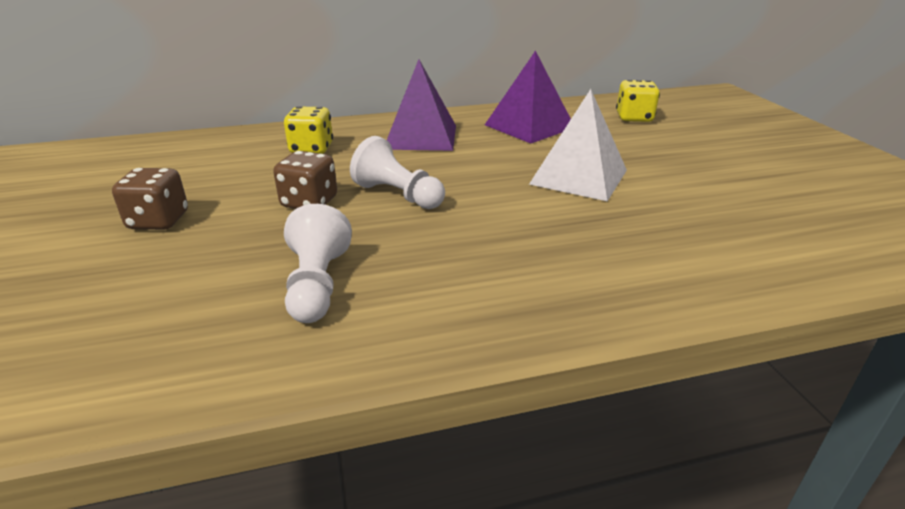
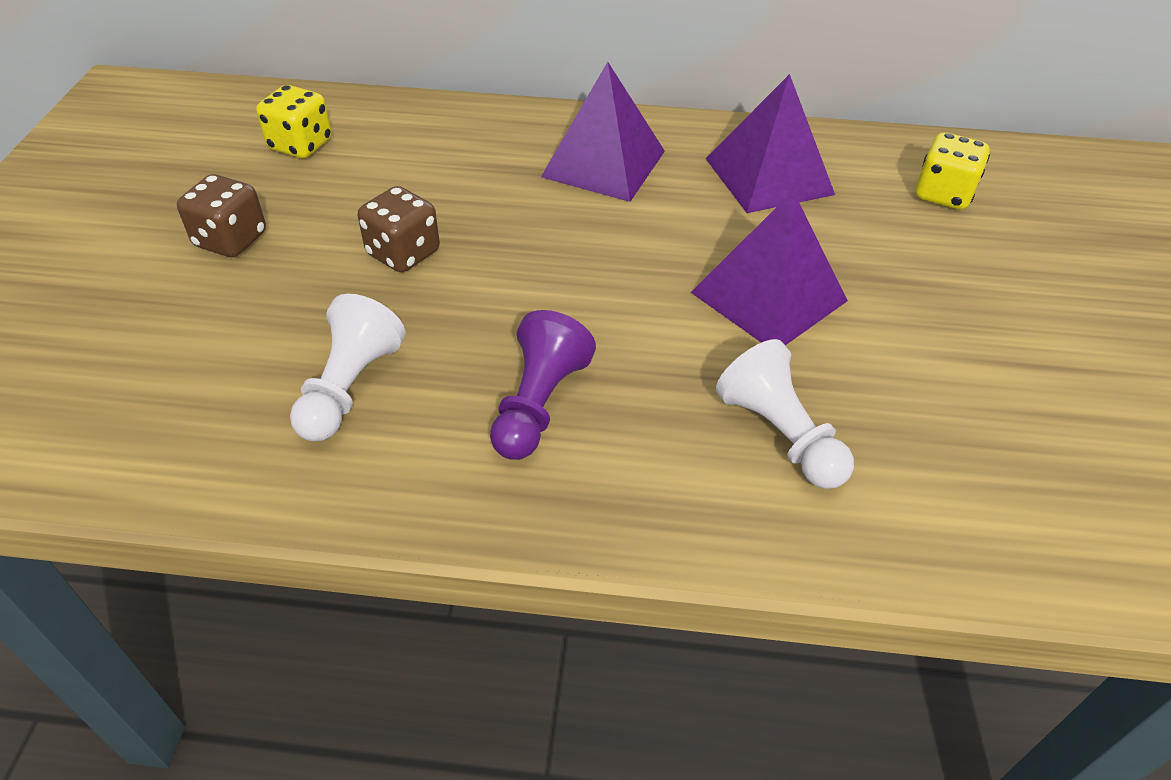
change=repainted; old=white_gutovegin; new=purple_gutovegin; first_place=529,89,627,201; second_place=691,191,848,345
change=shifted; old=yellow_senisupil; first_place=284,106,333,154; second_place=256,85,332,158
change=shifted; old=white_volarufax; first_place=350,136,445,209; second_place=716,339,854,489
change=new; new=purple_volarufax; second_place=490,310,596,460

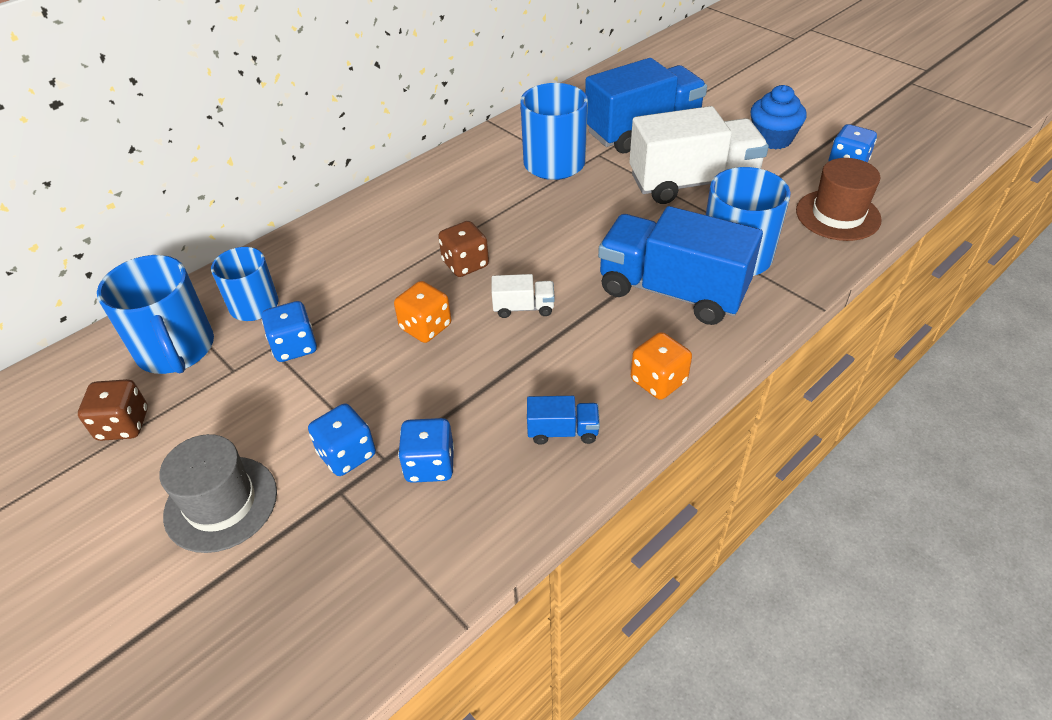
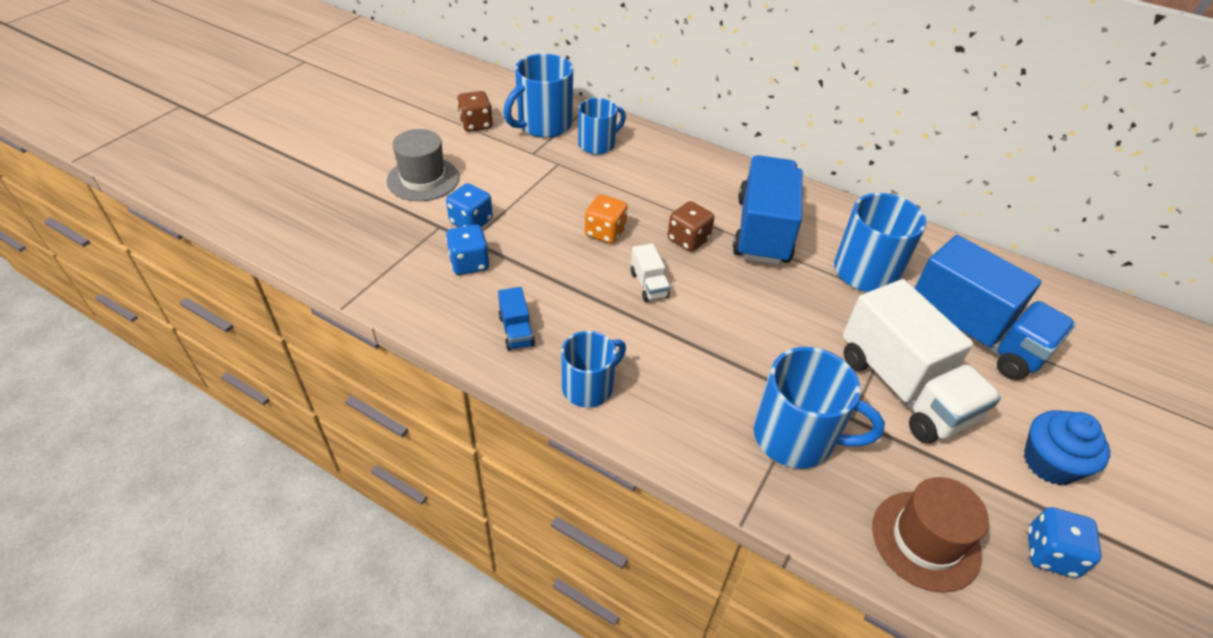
change=shifted; old=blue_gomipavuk; first_place=598,206,763,325; second_place=733,155,803,265
change=gone; old=blue_senisupil; first_place=262,301,317,362
change=swapped; old=orange_senisupil; new=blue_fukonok; first_place=631,332,692,400; second_place=561,331,626,408

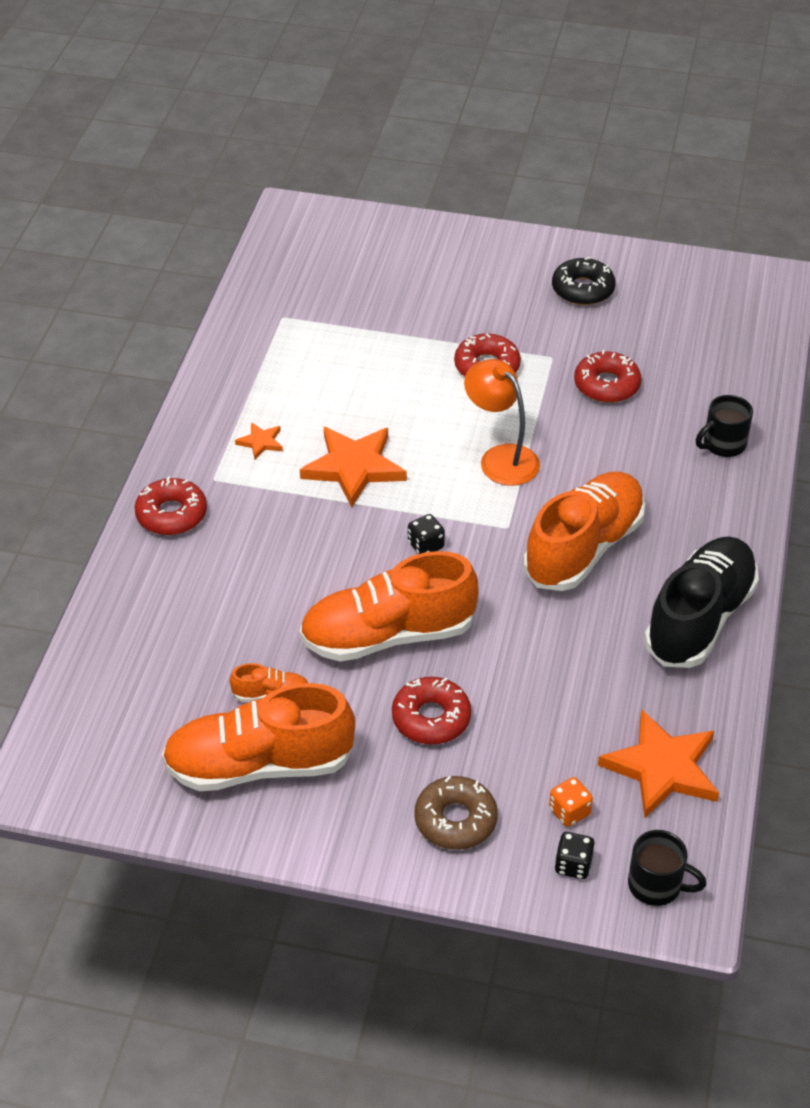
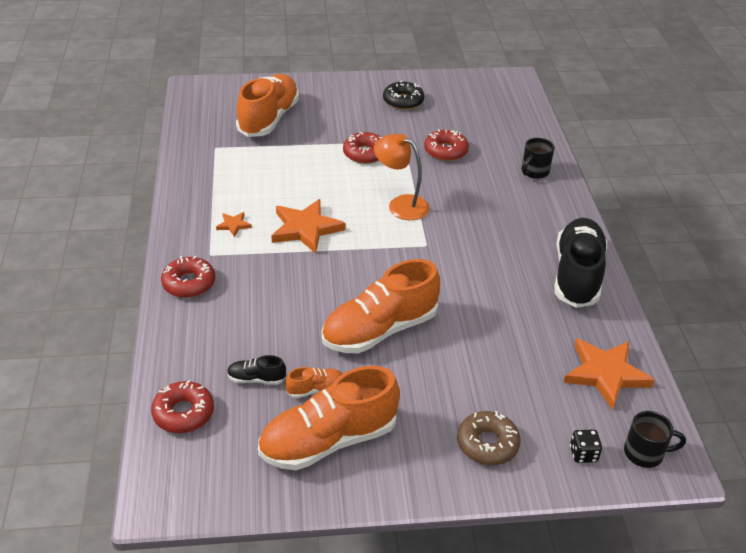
change=shifted; old=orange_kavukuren; first_place=524,472,645,591; second_place=236,74,299,137
change=gone; old=black_senisupil; first_place=408,514,445,554
change=shifted; old=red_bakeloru; first_place=392,677,471,744; second_place=151,380,214,433
change=gone; old=orange_senisupil; first_place=549,777,593,827
change=new; new=black_kavukuren; second_place=227,355,286,385

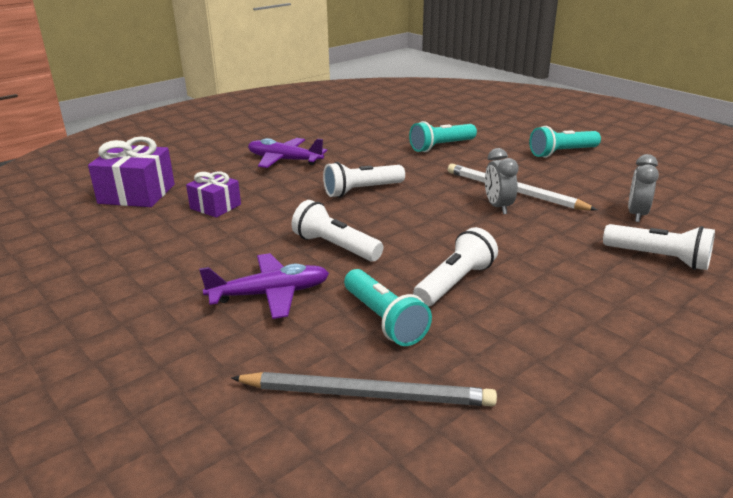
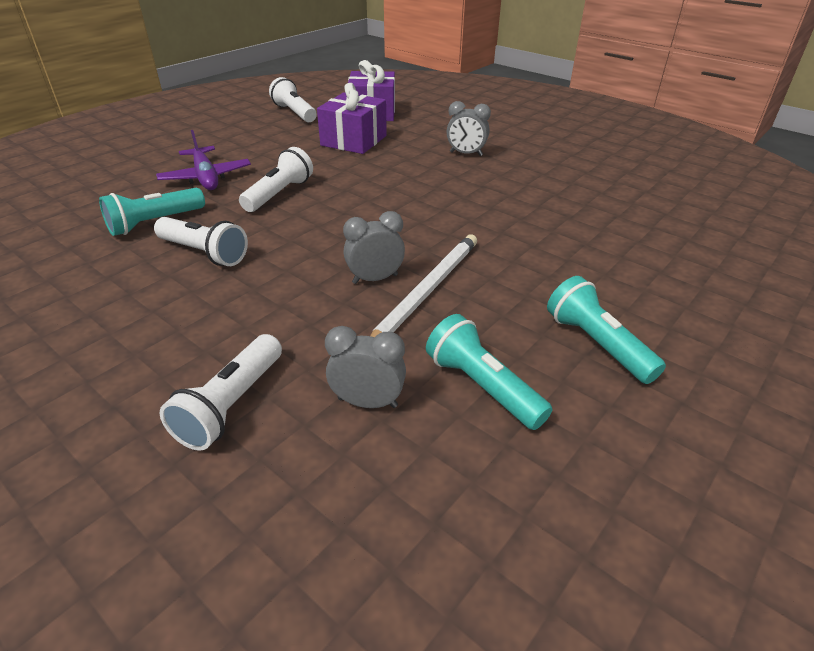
change=shifted; old=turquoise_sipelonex; first_place=409,121,477,152; second_place=426,314,553,430
change=swapped; old=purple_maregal; new=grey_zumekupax; first_place=248,138,327,168; second_place=447,101,491,156
change=shifted; old=white_sipelonex; first_place=323,162,405,197; second_place=269,77,317,122
change=scaled; old=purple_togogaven; first_place=186,171,241,218; second_place=317,83,387,154; factor=1.61
change=gone; old=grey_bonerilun; first_place=231,372,497,406

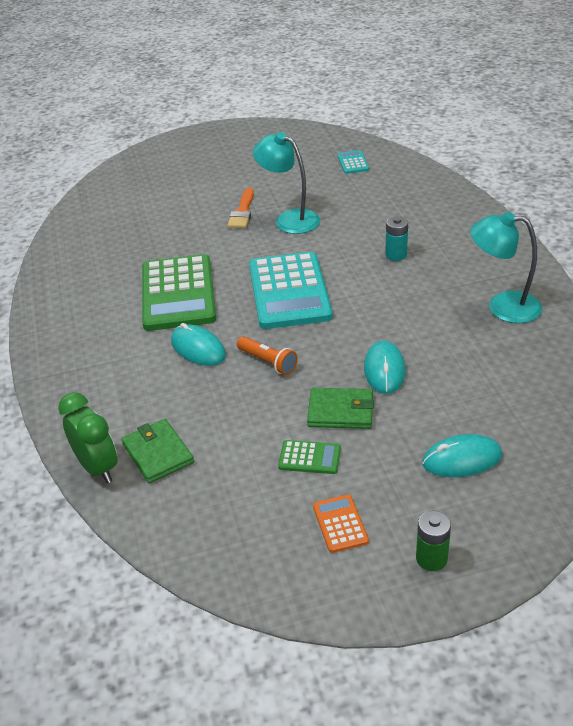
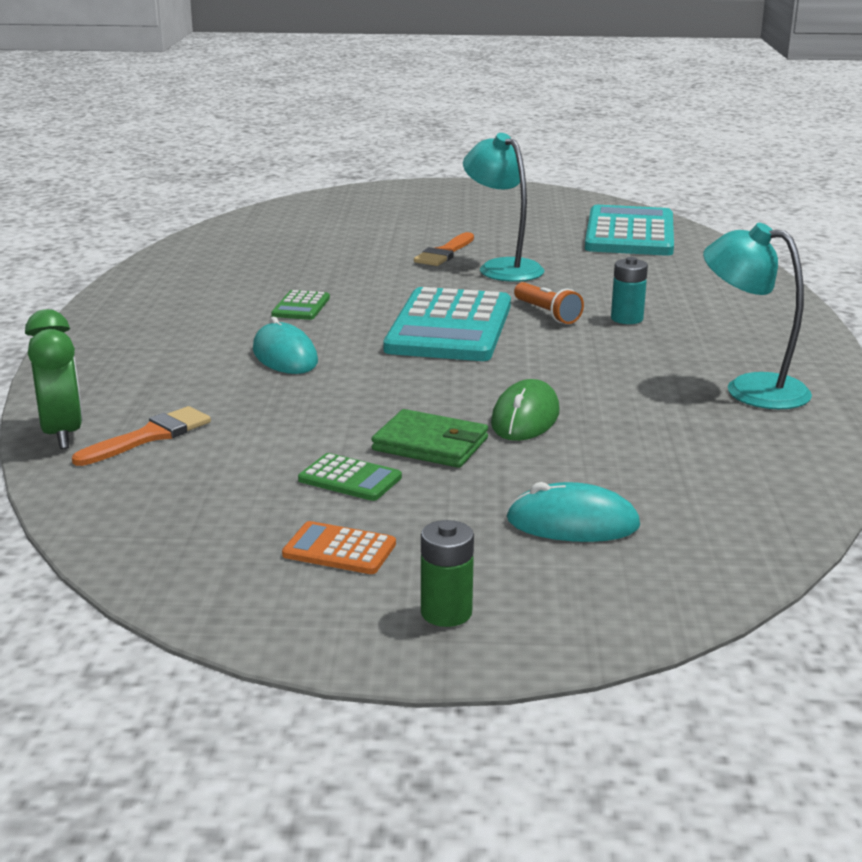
change=scaled; old=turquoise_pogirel; first_place=337,150,369,174; second_place=585,205,674,256; factor=2.32
change=scaled; old=green_pogirel; first_place=142,254,216,331; second_place=271,290,330,320; factor=0.43
change=shifted; old=orange_sipelonex; first_place=237,336,298,375; second_place=514,282,584,324
change=repainted; old=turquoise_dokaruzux; new=green_dokaruzux; first_place=364,341,405,394; second_place=491,379,559,441
change=swapped; old=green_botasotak; new=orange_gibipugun; first_place=122,419,194,483; second_place=72,406,211,466
change=rotated; old=orange_pogirel; first_place=313,494,369,553; second_place=282,521,396,574; degrees=-75

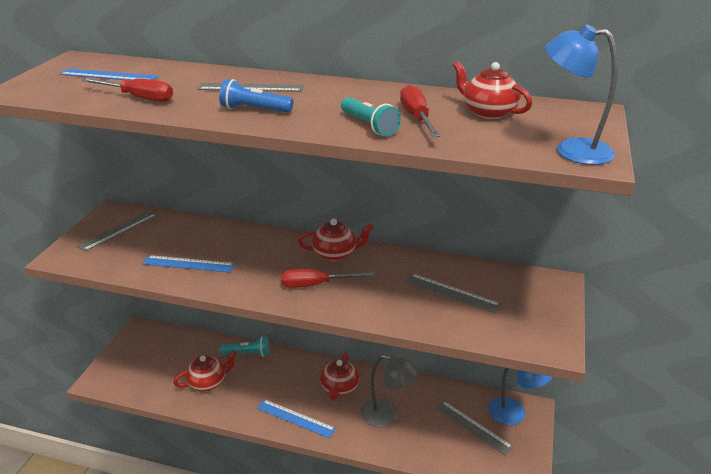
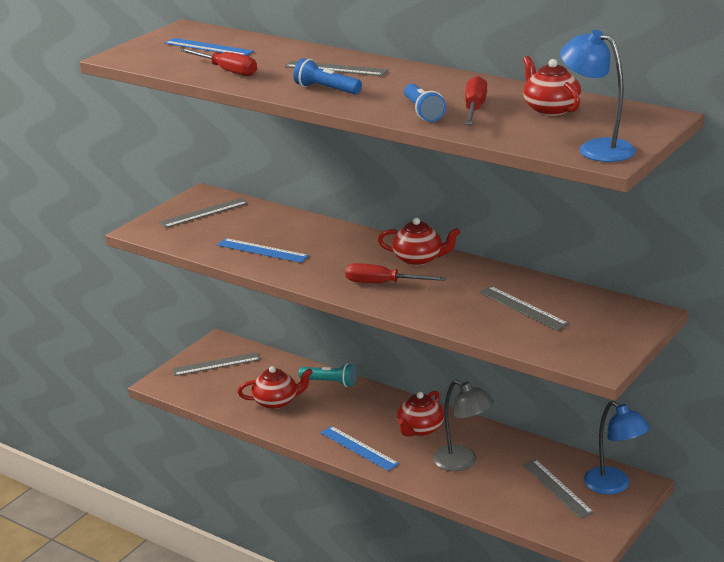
change=repainted; old=turquoise_sipelonex; new=blue_sipelonex; first_place=341,97,401,136; second_place=404,84,446,122
change=new; new=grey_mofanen; second_place=172,352,260,376

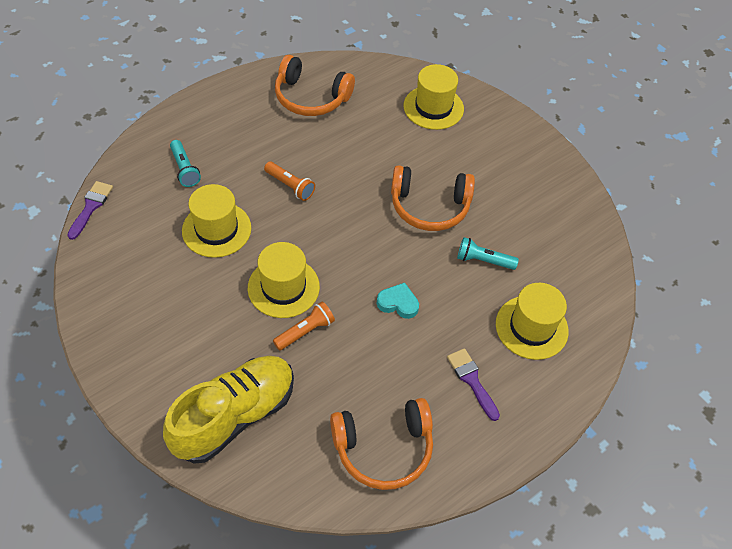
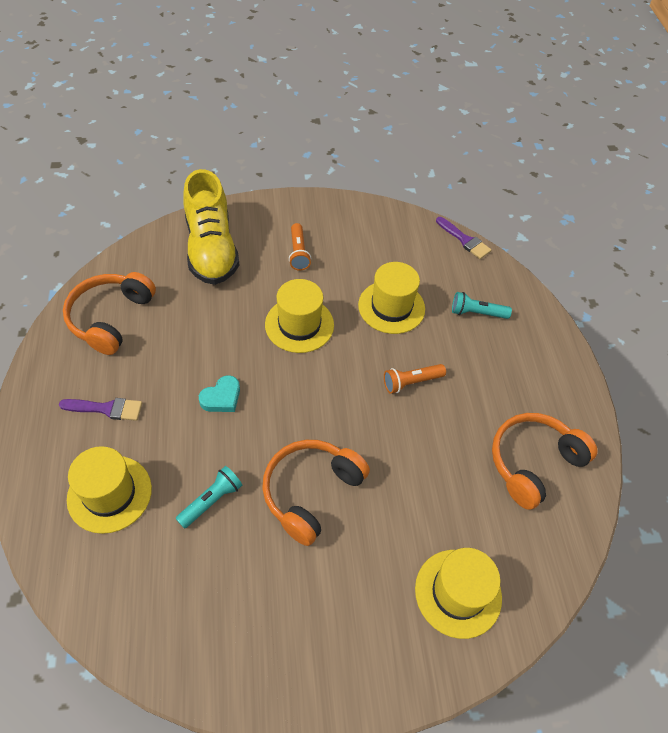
change=shifted; old=orange_sipelonex; first_place=273,301,335,351; second_place=289,223,311,271

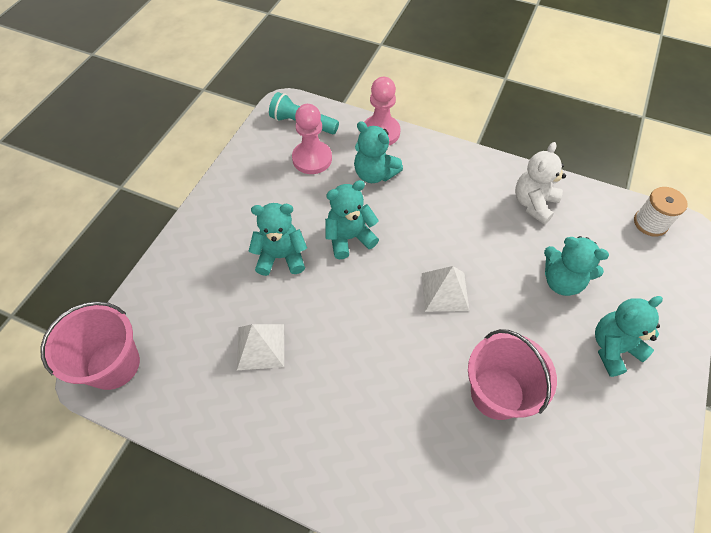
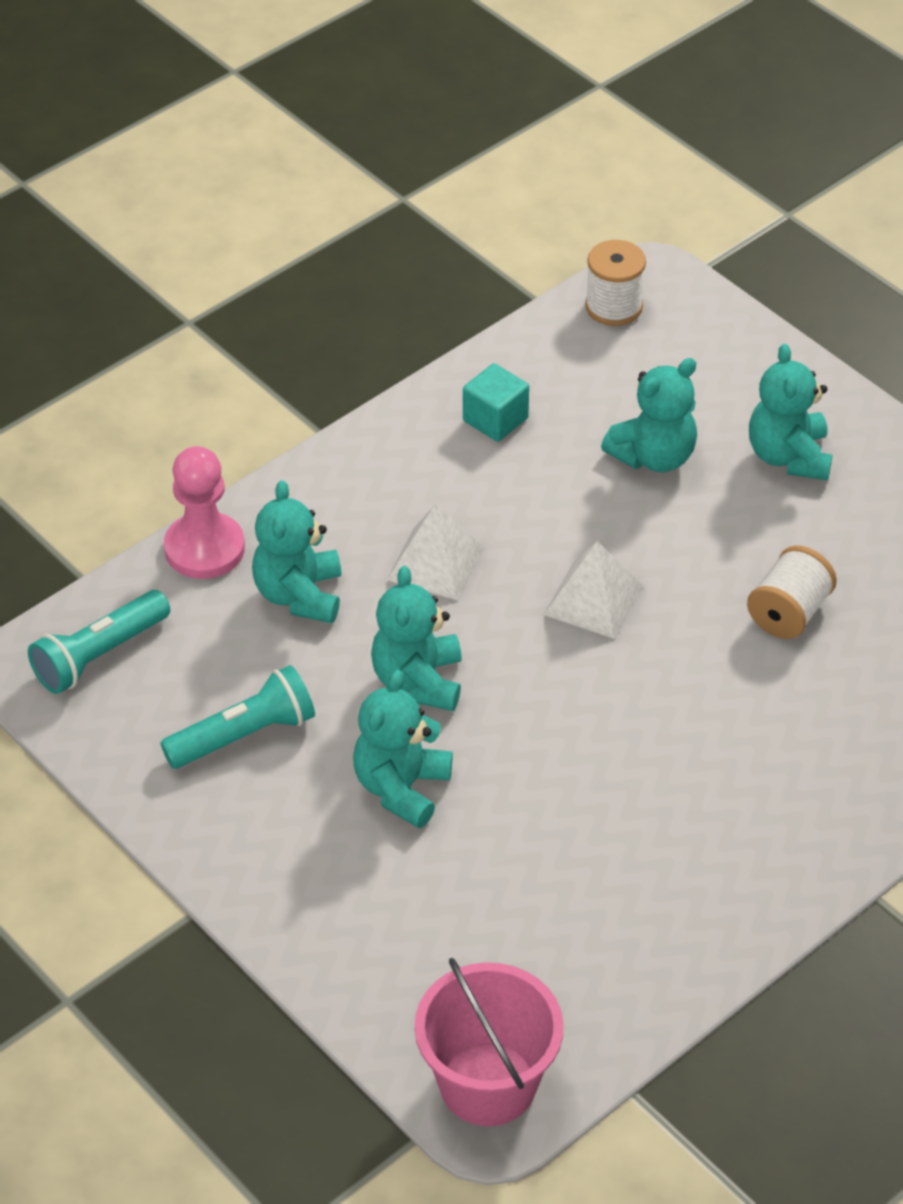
change=gone; old=pink_volarufax; first_place=292,104,332,174
change=rotated; old=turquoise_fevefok; first_place=354,121,403,183; second_place=252,480,341,623; degrees=120
change=swapped; old=white_fevefok; new=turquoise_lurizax; first_place=515,142,566,225; second_place=463,363,529,442
change=shifted; old=white_gutovegin; first_place=237,324,284,370; second_place=387,504,484,600
change=swapped; old=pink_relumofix; new=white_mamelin; first_place=468,329,557,420; second_place=747,546,837,639
change=new; new=turquoise_sipelonex; second_place=160,665,315,769

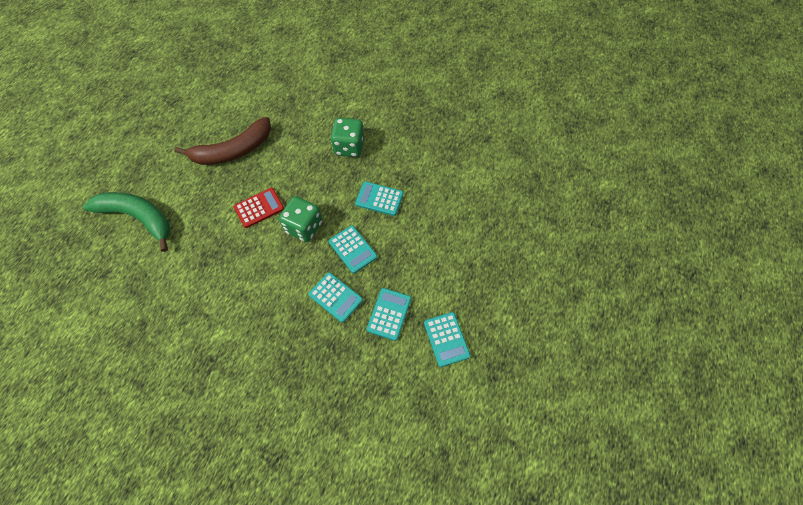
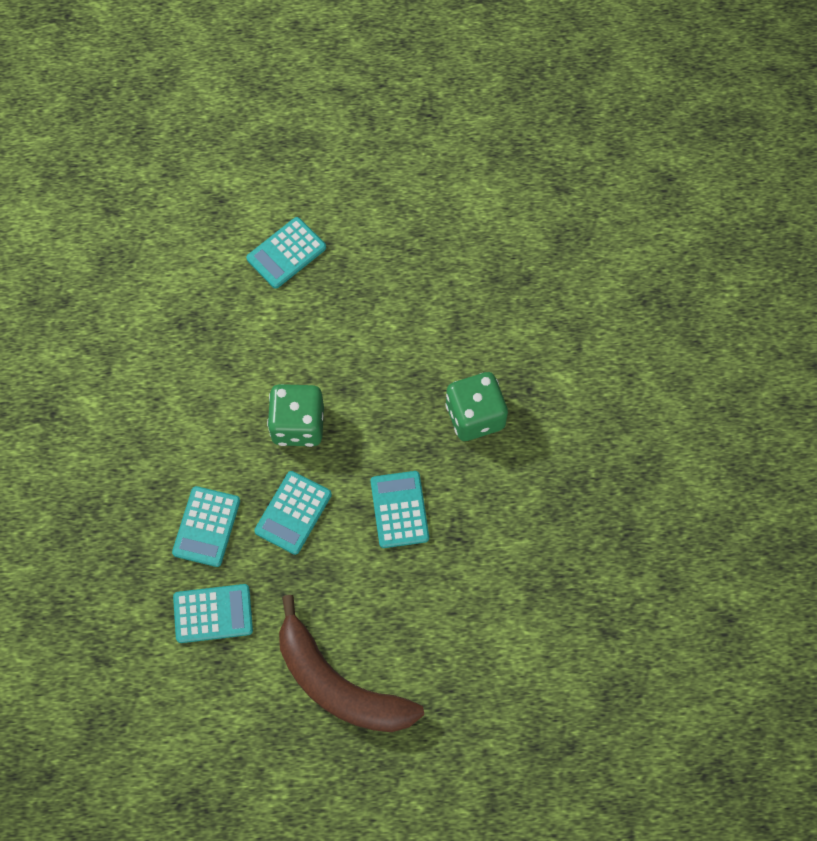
change=shifted; old=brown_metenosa; first_place=174,117,271,165; second_place=279,595,424,732
change=gone; old=red_pogirel; first_place=234,188,284,228
change=gone; old=green_metenosa; first_place=83,192,170,252
change=shifted; old=turquoise_pogirel; first_place=424,312,470,367; second_place=246,217,326,289

